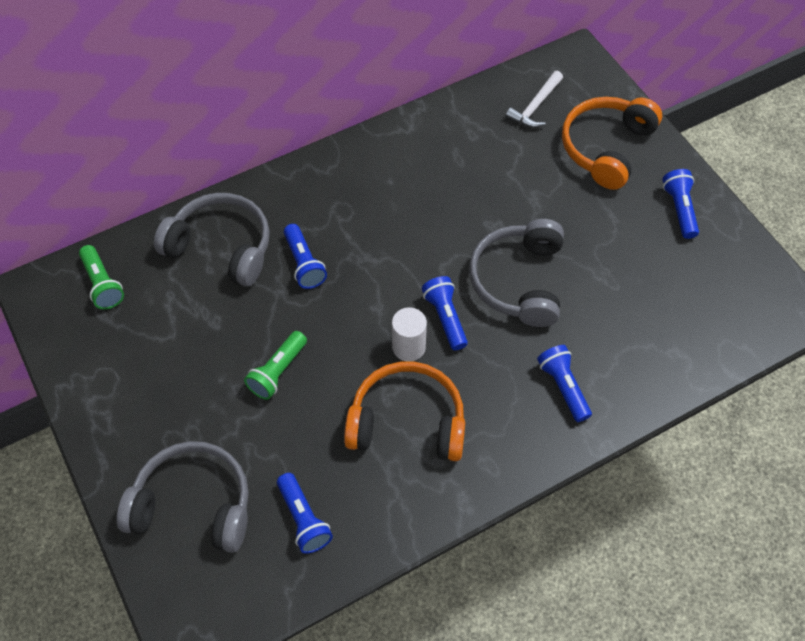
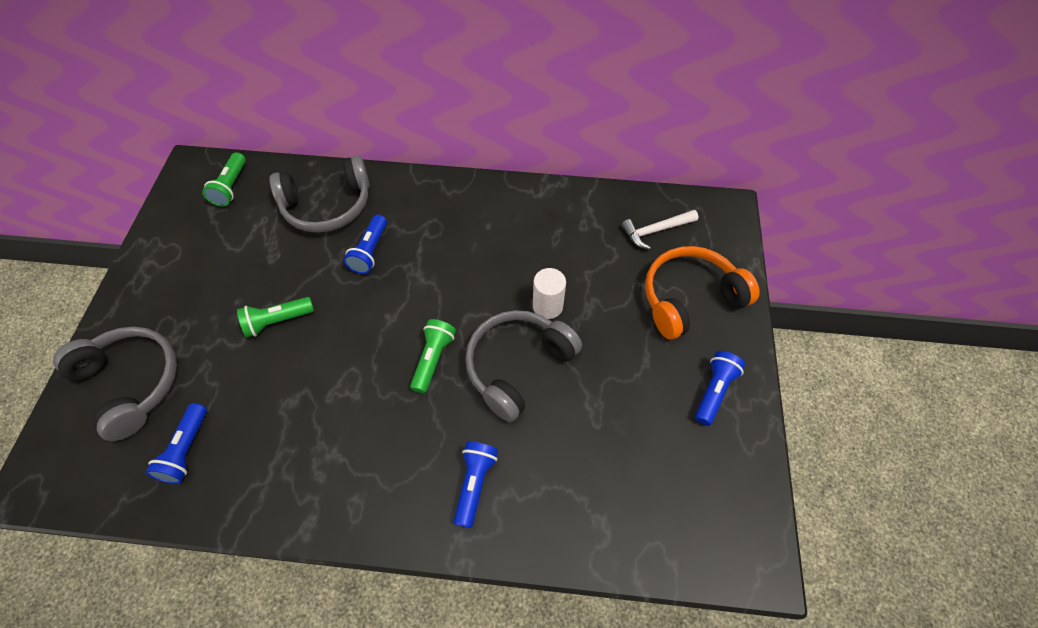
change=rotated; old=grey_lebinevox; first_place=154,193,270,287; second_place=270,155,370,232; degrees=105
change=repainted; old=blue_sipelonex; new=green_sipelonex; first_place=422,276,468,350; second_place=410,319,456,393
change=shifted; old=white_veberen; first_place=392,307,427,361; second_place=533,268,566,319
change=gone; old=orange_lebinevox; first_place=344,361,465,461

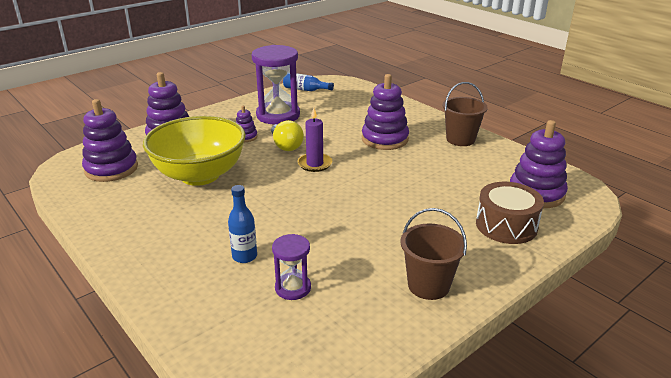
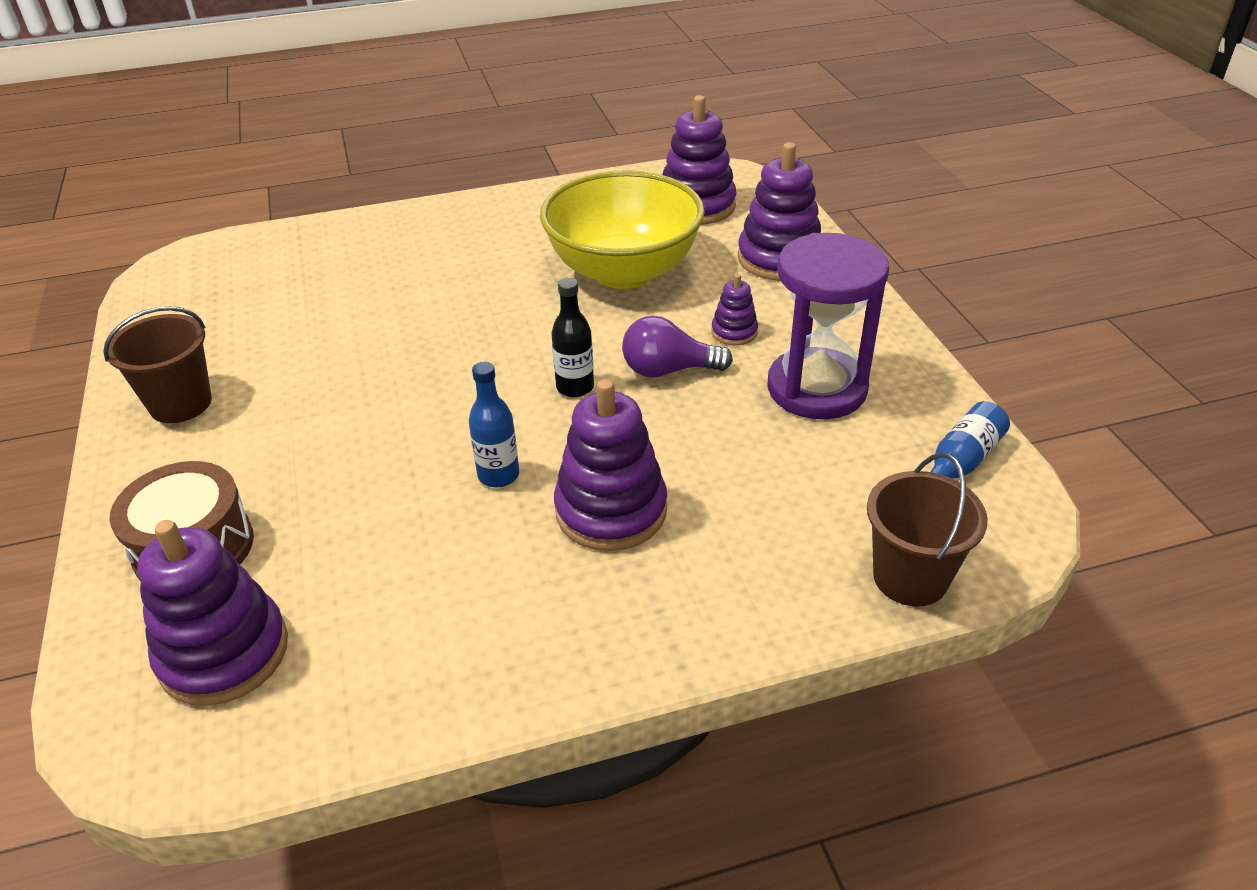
change=shifted; old=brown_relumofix; first_place=443,82,488,146; second_place=867,452,988,607
change=swapped; old=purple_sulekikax; new=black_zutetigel; first_place=298,108,332,172; second_place=551,278,594,397
change=repainted; old=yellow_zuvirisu; new=purple_zuvirisu; first_place=271,120,304,151; second_place=622,316,733,378
change=shifted; old=blue_zutetigel; first_place=228,185,257,263; second_place=469,362,519,487
change=gone; old=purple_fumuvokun; first_place=272,234,311,300

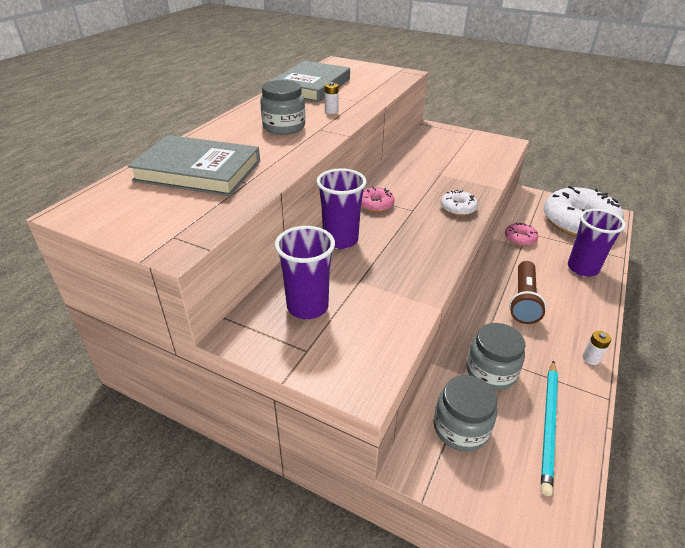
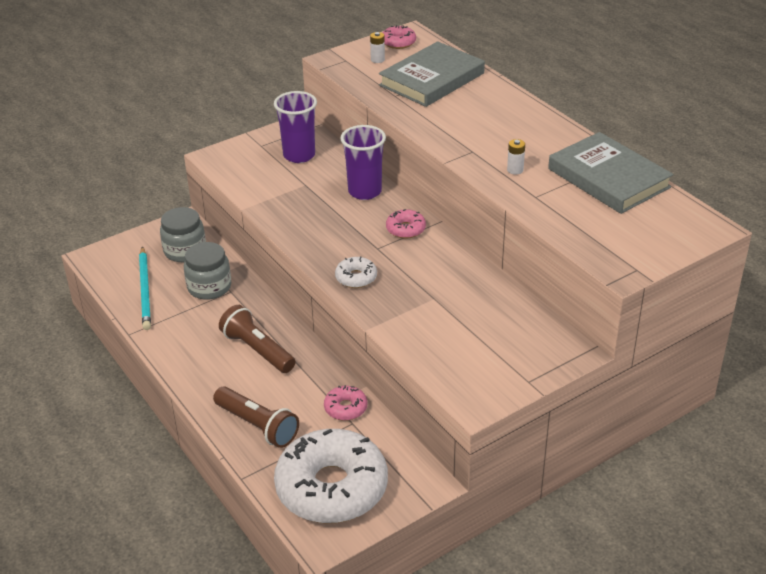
change=gone; old=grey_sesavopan; first_place=260,80,305,135
change=swapped; old=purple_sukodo; new=brown_sipelonex; first_place=568,209,626,277; second_place=213,386,299,448
change=shifted; old=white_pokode; first_place=583,331,611,365; second_place=370,32,385,63
change=rotated; old=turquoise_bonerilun; first_place=541,360,558,496; second_place=139,246,151,330; degrees=-150
change=new; new=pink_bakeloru; second_place=383,25,416,49

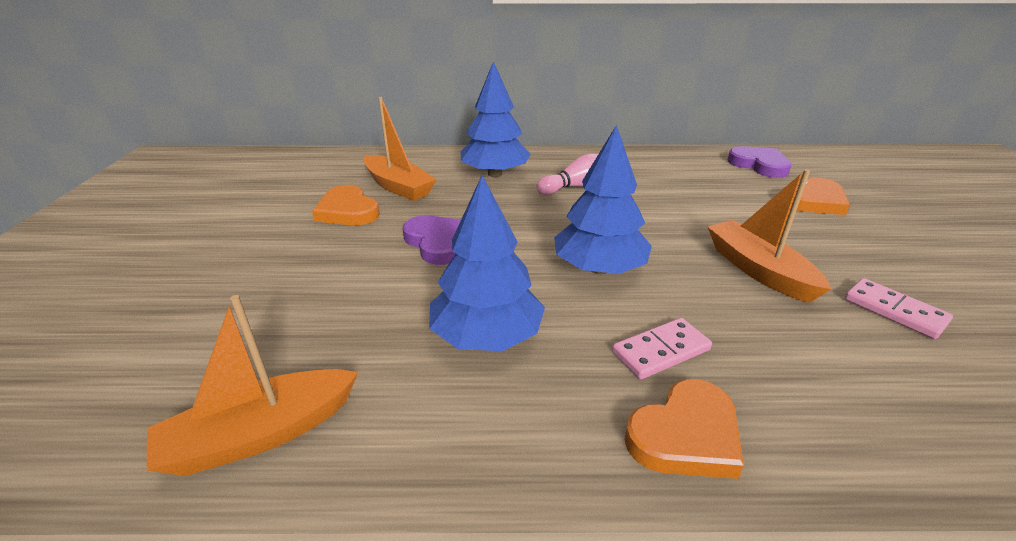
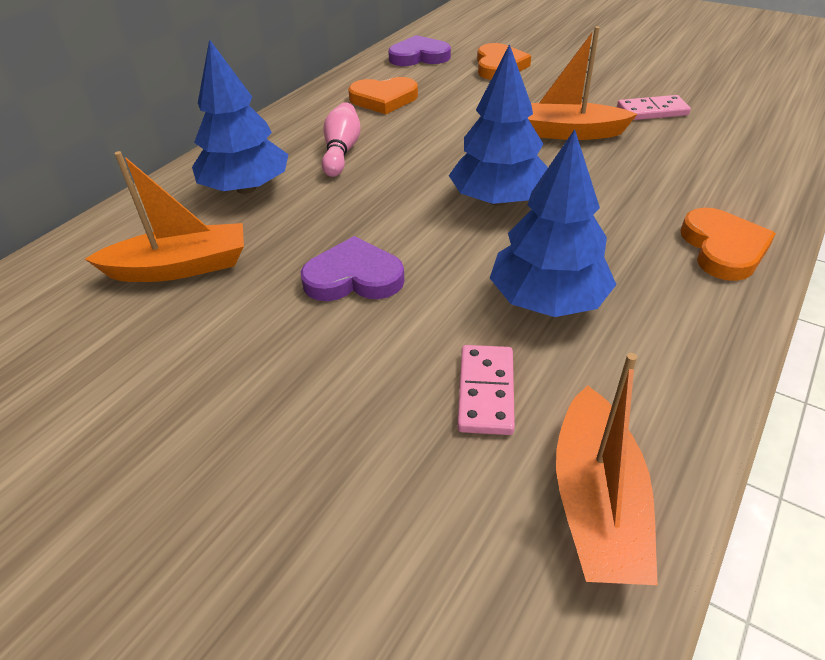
change=shifted; old=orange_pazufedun; first_place=312,185,380,225; second_place=348,77,418,114
change=shifted; old=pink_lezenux; first_place=612,318,712,379; second_place=457,345,515,435

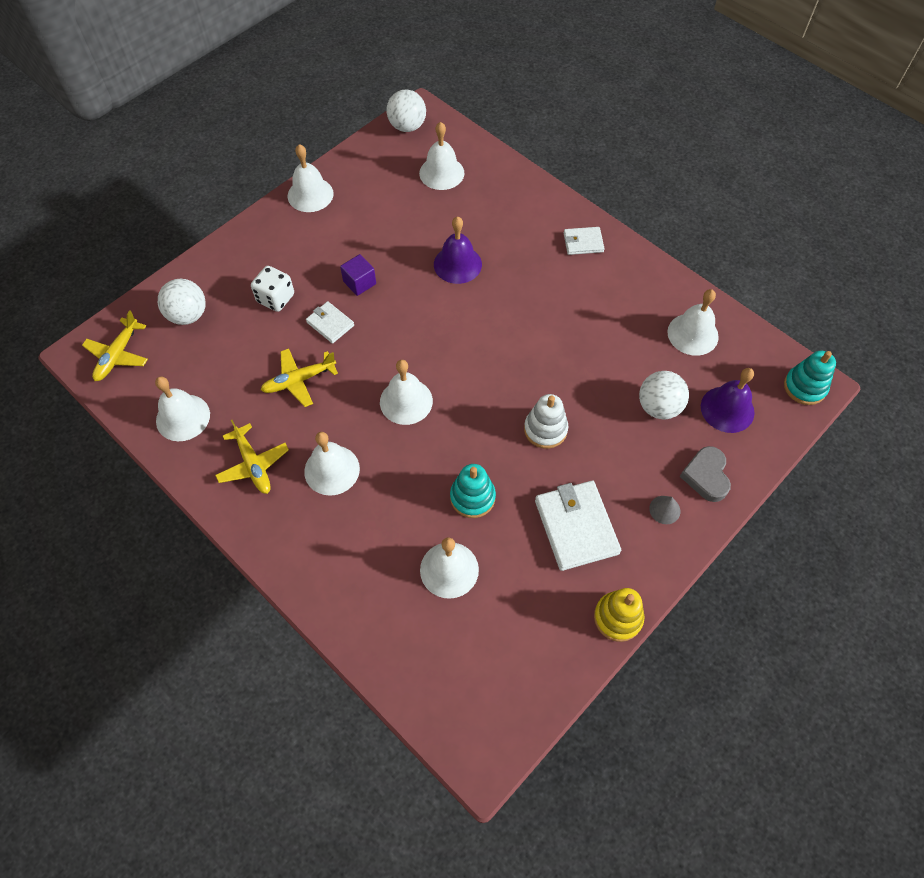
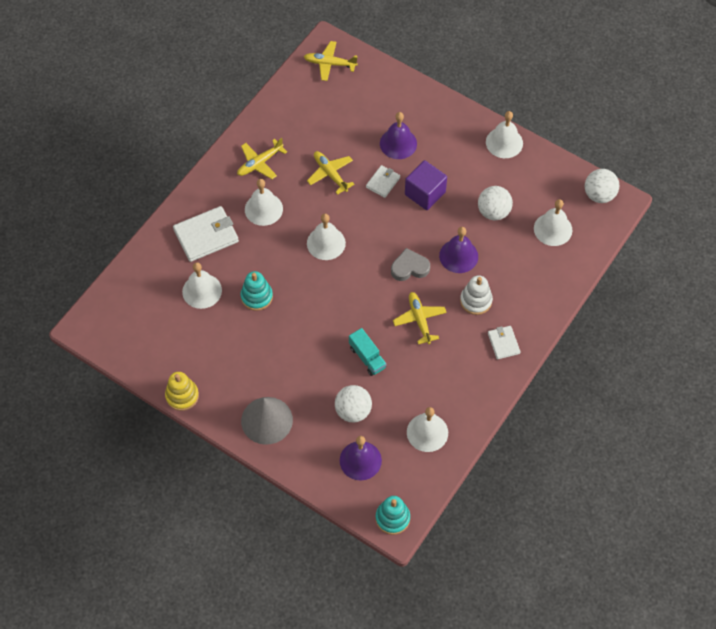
change=scaled; old=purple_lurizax; first_place=340,254,376,296; second_place=405,160,447,210; factor=1.58
change=swapped; old=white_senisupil; new=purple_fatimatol; first_place=251,266,294,312; second_place=380,112,417,159
change=shifted; old=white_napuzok; first_place=158,279,206,325; second_place=478,186,513,220
change=gone; old=white_fatimatol; first_place=155,376,210,441
change=shifted; old=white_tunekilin; first_place=524,394,568,449; second_place=460,275,493,315
change=shifted; old=grey_pazufedun; first_place=680,446,731,502; second_place=391,248,430,281
change=shifted; old=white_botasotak; first_place=535,481,621,571; second_place=173,206,239,262
change=scaled; old=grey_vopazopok; first_place=649,496,680,524; second_place=241,397,293,445; factor=2.27
change=new; new=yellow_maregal; second_place=393,292,447,344
change=new; new=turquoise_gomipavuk; second_place=349,328,387,376

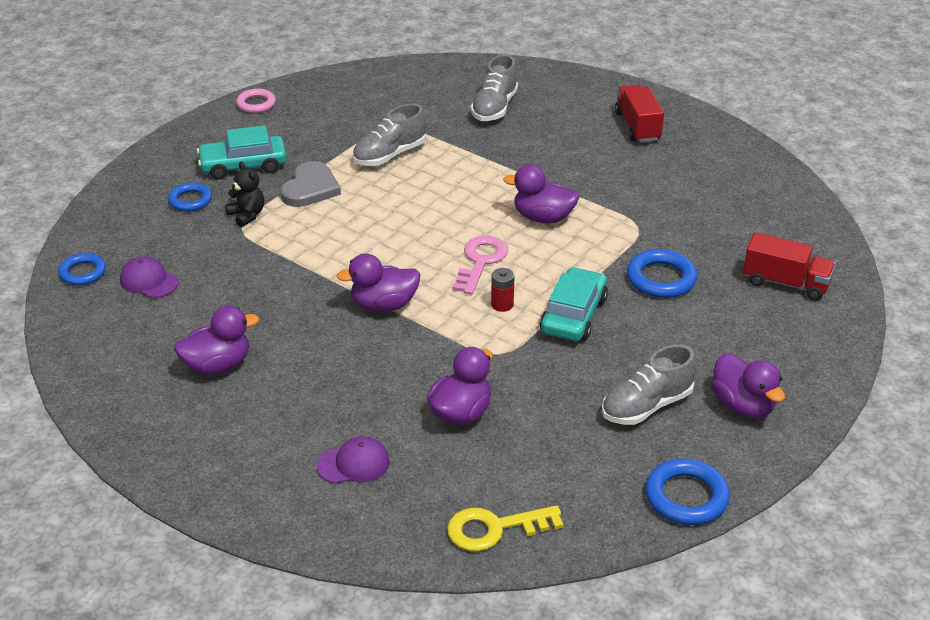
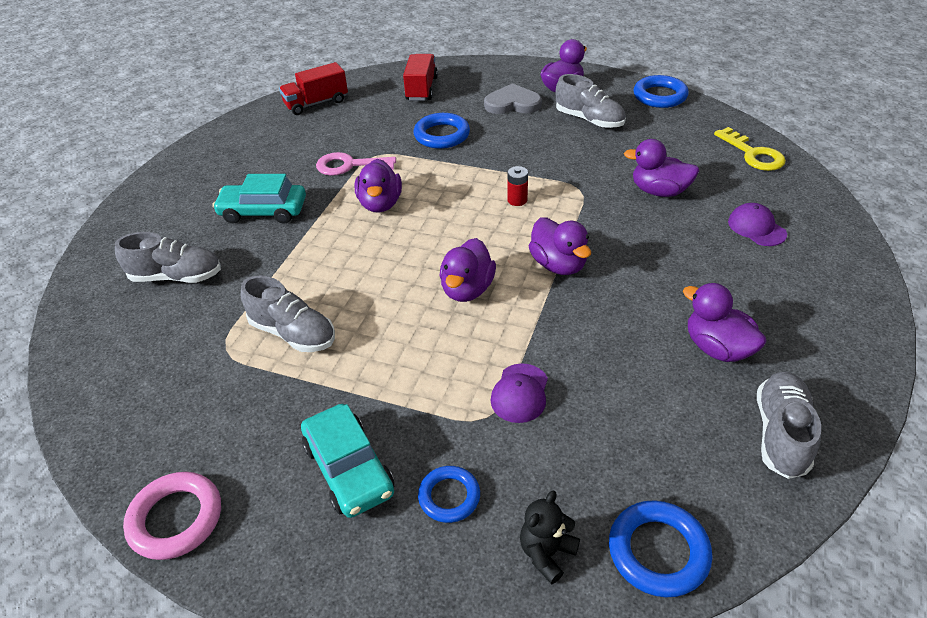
change=shifted; old=red_gomipavuk; first_place=615,85,664,142; second_place=279,62,348,115
change=scaled; old=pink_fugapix; first_place=236,89,276,113; second_place=123,472,221,560; factor=1.5
change=shifted; old=grey_pazufedun; first_place=280,161,341,207; second_place=484,83,542,114
change=shifted; old=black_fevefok; first_place=225,162,264,227; second_place=520,490,580,584
change=shifted; old=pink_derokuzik; first_place=452,236,508,295; second_place=316,152,396,176
change=scaled; old=blue_fugapix; first_place=58,253,106,285; second_place=609,500,712,597; factor=1.5
change=shifted; old=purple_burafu; first_place=120,256,179,298; second_place=490,363,548,423
change=shifted; old=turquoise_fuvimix; first_place=540,267,608,341; second_place=212,174,306,223
change=new; new=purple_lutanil; second_place=439,238,496,302
change=new; new=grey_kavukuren; second_place=757,372,821,479

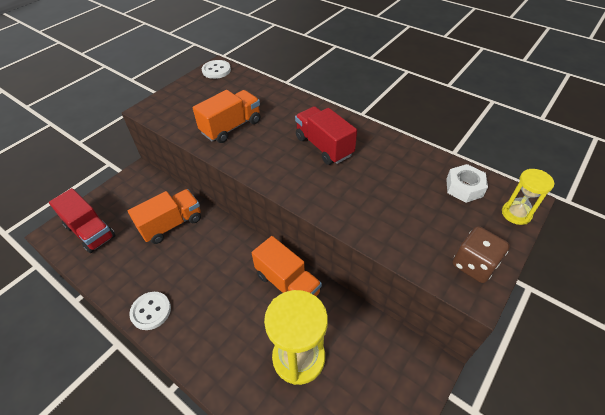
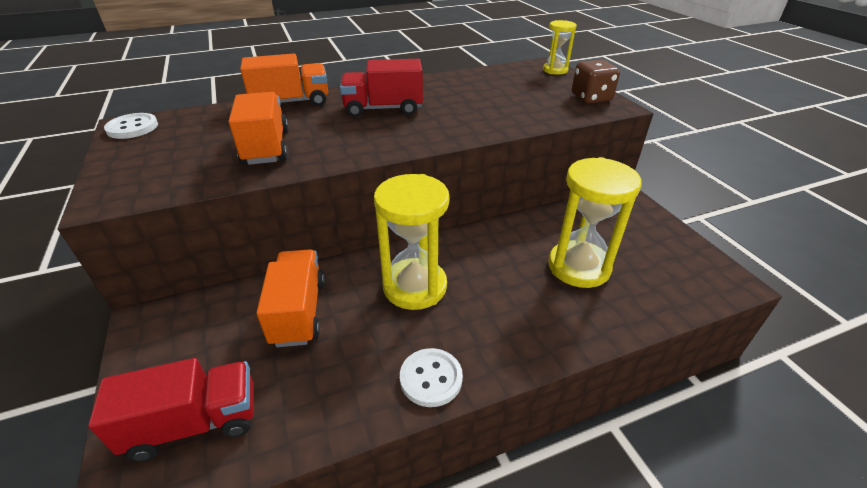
change=gone; old=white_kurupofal; first_place=446,164,488,203
change=shifted; old=orange_gomipavuk; first_place=252,236,322,296; second_place=240,54,328,106
change=new; new=yellow_fumuvokun; second_place=374,174,449,310

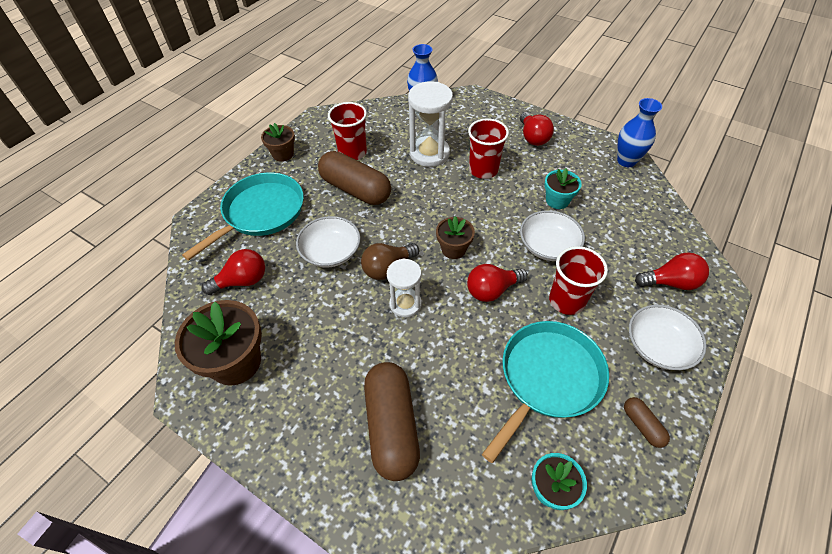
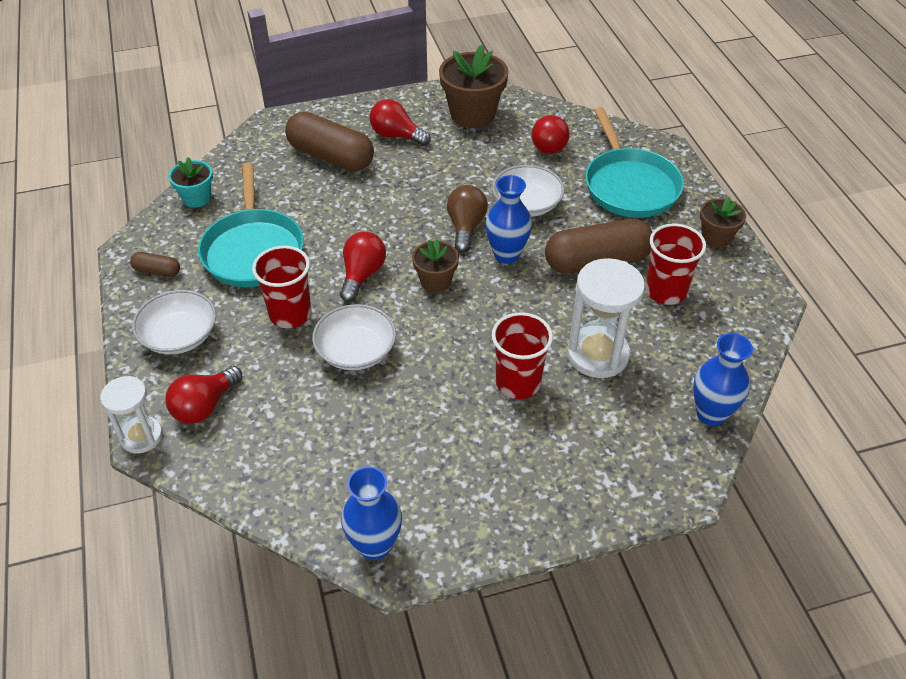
change=shifted; old=red_zuvirisu; first_place=520,112,554,146; second_place=369,99,431,146
change=gone; old=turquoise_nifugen; first_place=544,168,582,209
change=shifted; old=white_fumuvokun; first_place=387,258,422,318; second_place=100,376,163,453
change=new; new=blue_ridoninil; second_place=485,175,532,264

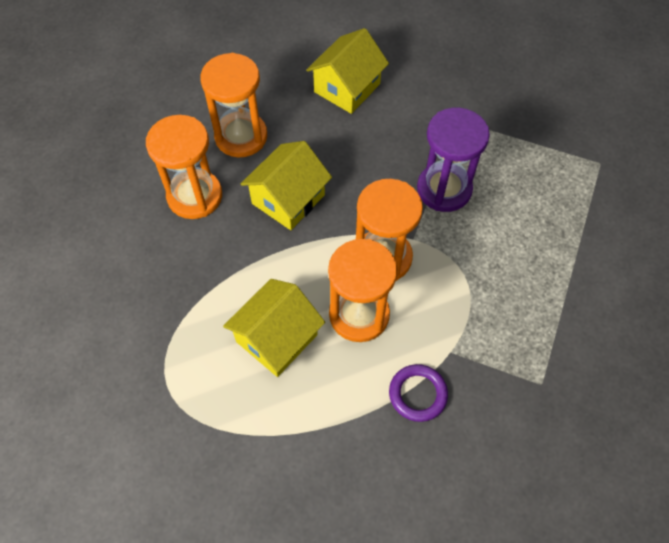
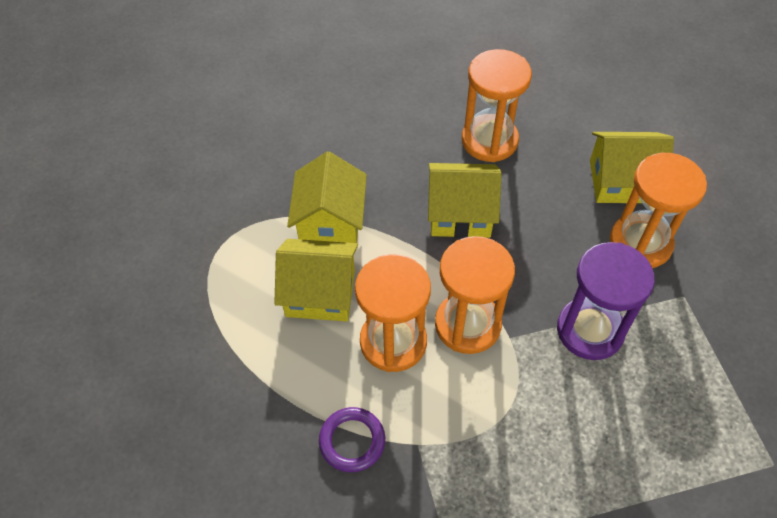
change=shifted; old=orange_fumuvokun; first_place=146,115,222,219; second_place=610,153,707,268
change=new; new=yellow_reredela; second_place=287,151,367,243

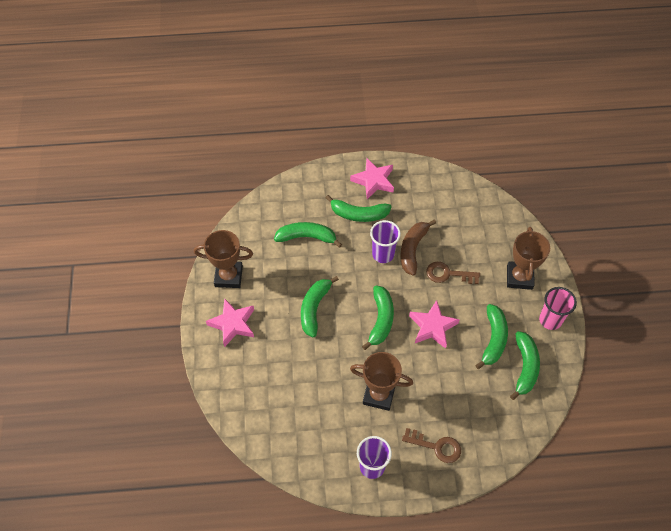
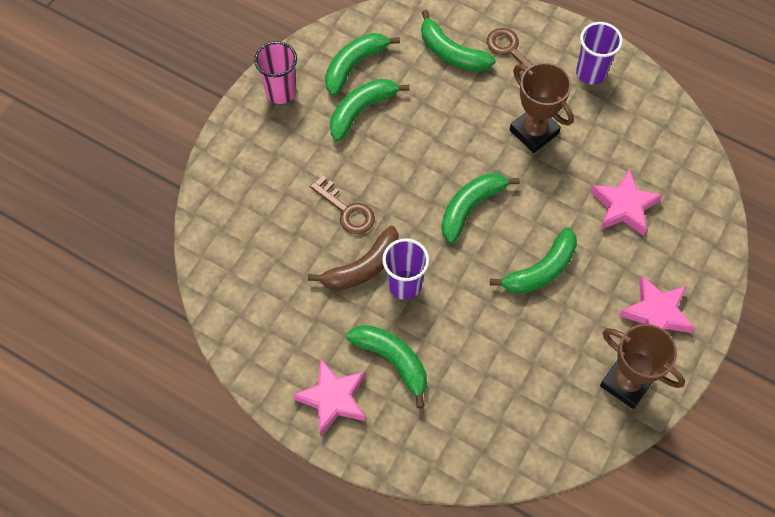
change=shifted; old=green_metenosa; first_place=274,222,342,248; second_place=421,10,496,72
change=gone; old=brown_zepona; first_place=507,227,550,290
change=shifted; old=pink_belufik; first_place=409,300,460,349; second_place=590,169,663,236

